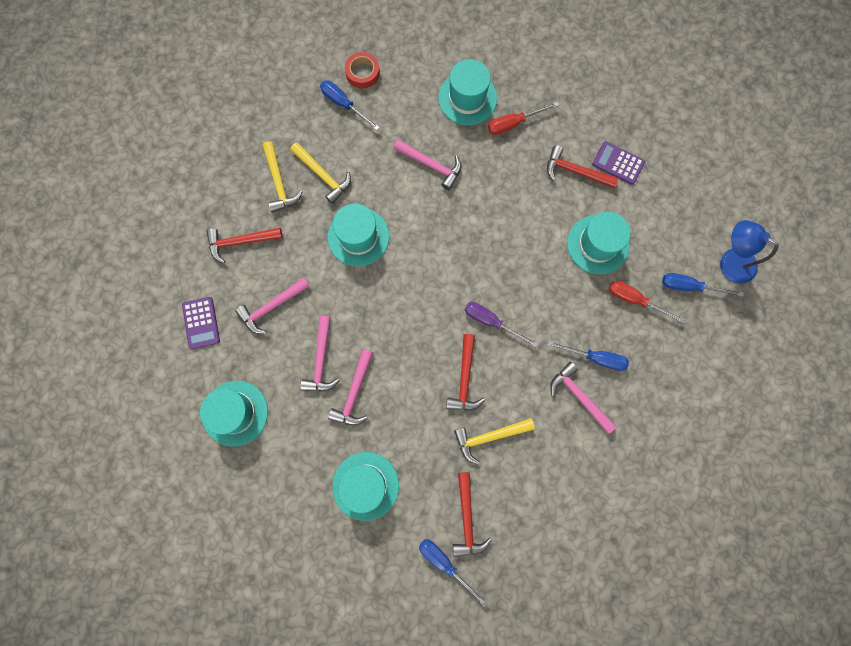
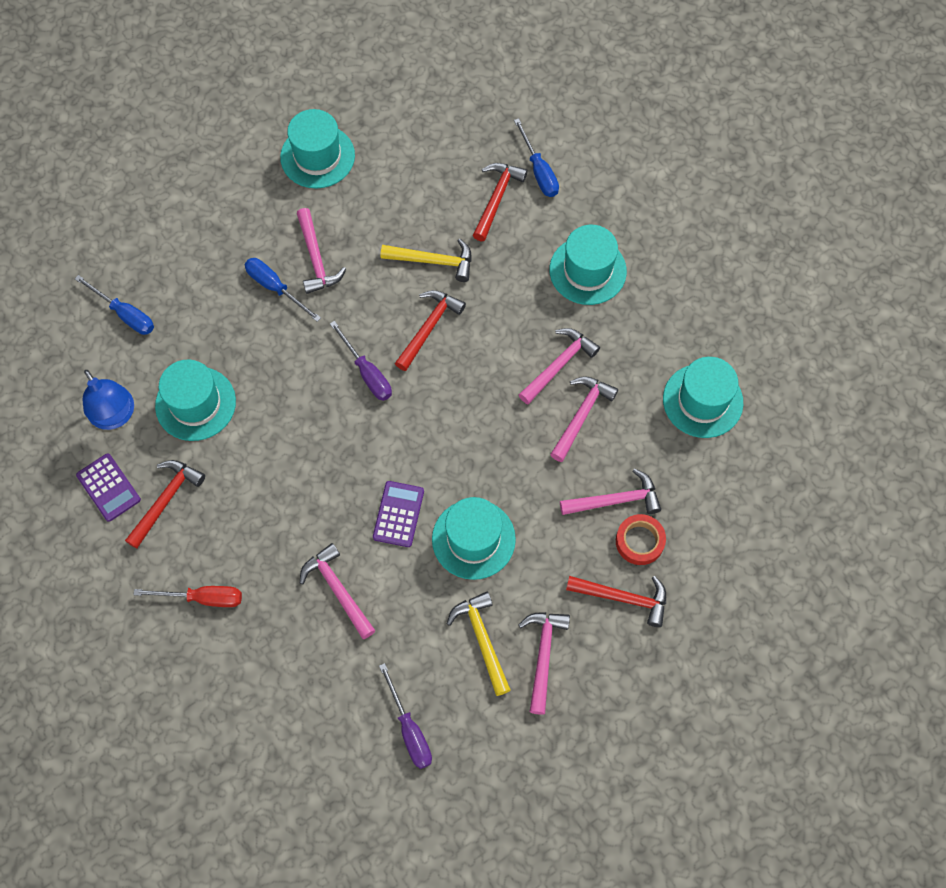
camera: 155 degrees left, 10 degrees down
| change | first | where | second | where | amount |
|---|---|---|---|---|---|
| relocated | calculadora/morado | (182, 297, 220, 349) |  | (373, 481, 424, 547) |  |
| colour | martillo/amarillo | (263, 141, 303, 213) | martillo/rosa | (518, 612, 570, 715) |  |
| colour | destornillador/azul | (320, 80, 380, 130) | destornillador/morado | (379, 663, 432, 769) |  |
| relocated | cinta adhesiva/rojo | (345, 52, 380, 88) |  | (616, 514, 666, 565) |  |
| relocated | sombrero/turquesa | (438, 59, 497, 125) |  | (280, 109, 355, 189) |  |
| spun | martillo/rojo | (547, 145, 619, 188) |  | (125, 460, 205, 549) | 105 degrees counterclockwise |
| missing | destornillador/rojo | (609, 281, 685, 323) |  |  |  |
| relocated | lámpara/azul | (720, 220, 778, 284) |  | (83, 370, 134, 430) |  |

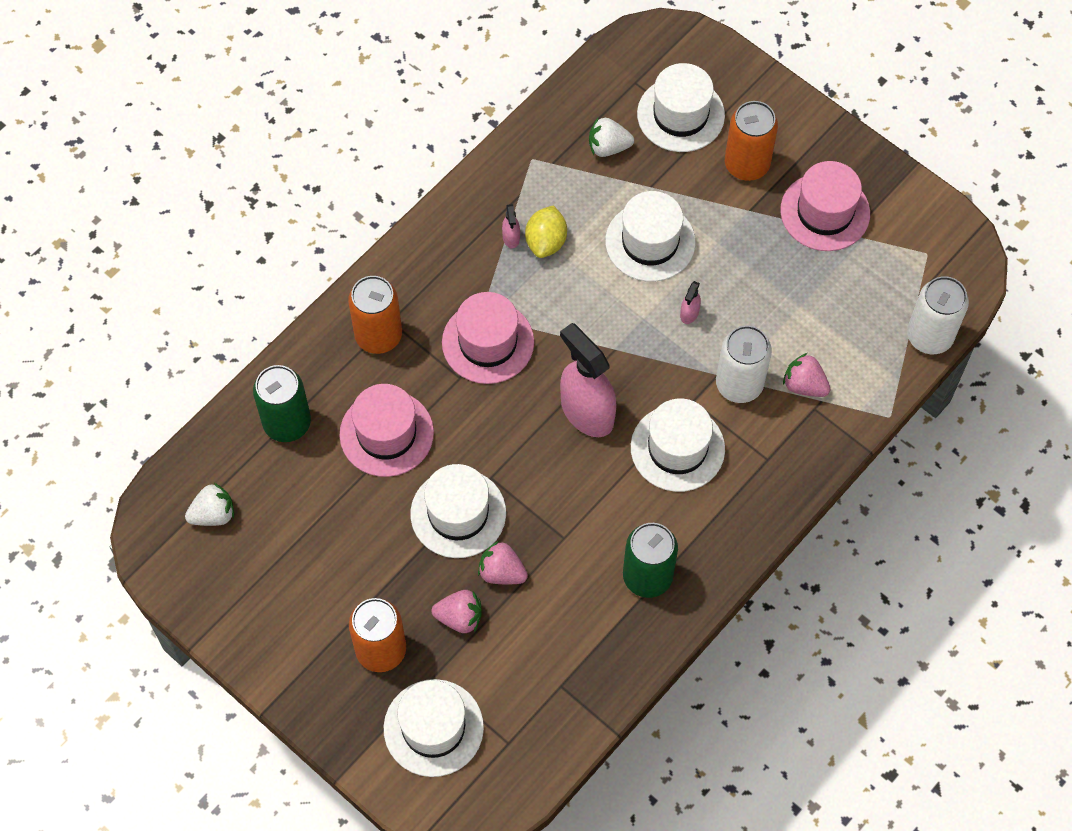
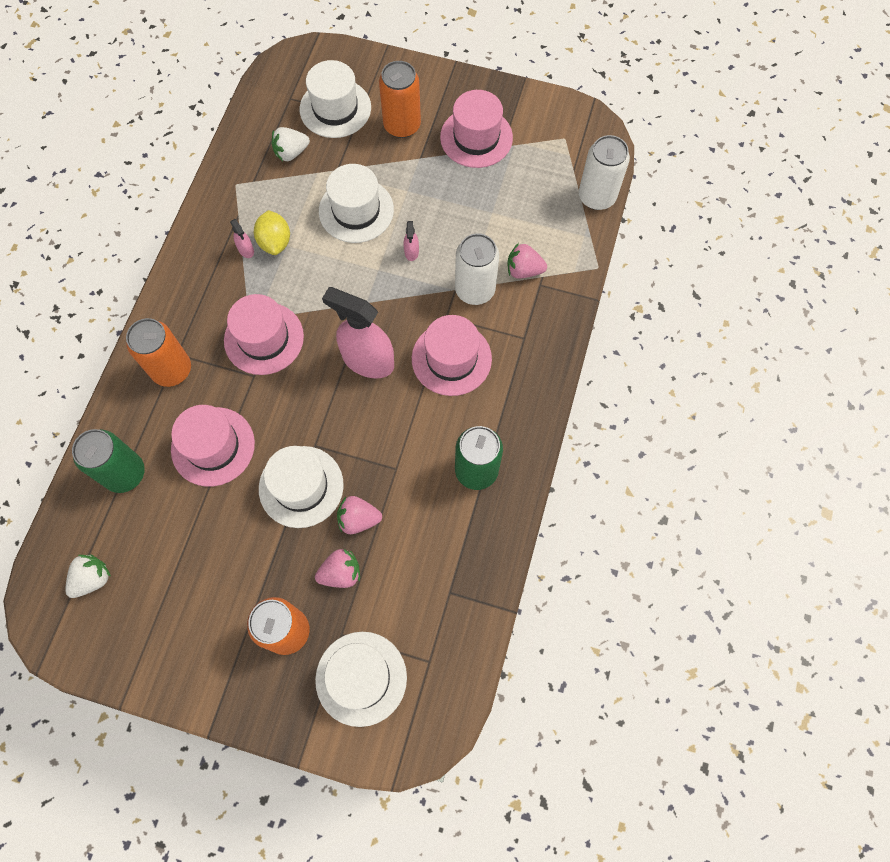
camera: 25 degrees left, 5 degrees up
| change | first | where | second | where | amount |
|---|---|---|---|---|---|
| colour | sombrero/blanco | (631, 399, 725, 492) | sombrero/rosa | (412, 315, 492, 396) |  |

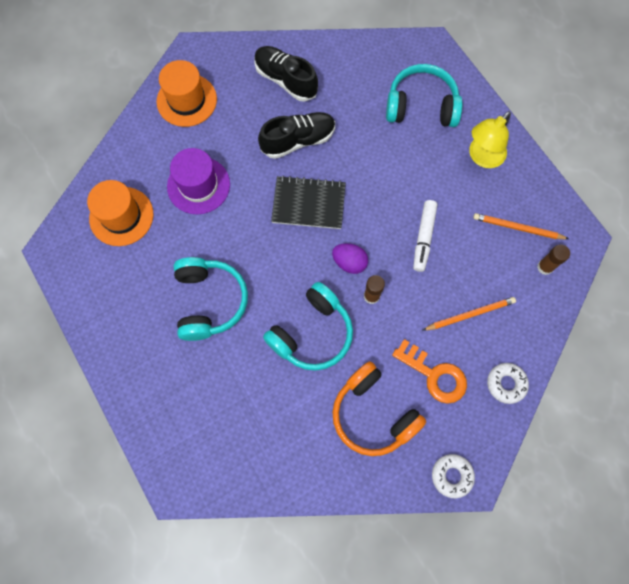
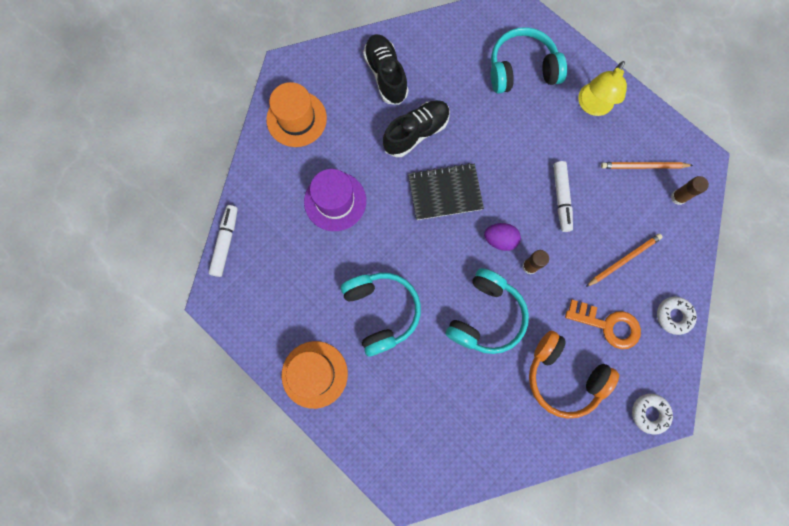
camera: 15 degrees left, 5 degrees up
| change | first | where | second | where | amount |
|---|---|---|---|---|---|
| relocated | sombrero/naranja | (87, 180, 153, 246) |  | (282, 341, 348, 409) |  |
| spun | zapato/negro | (254, 46, 318, 101) |  | (363, 34, 408, 105) | 45 degrees clockwise |
| appeared |  |  | rotulador/blanco | (209, 205, 238, 277) |  |

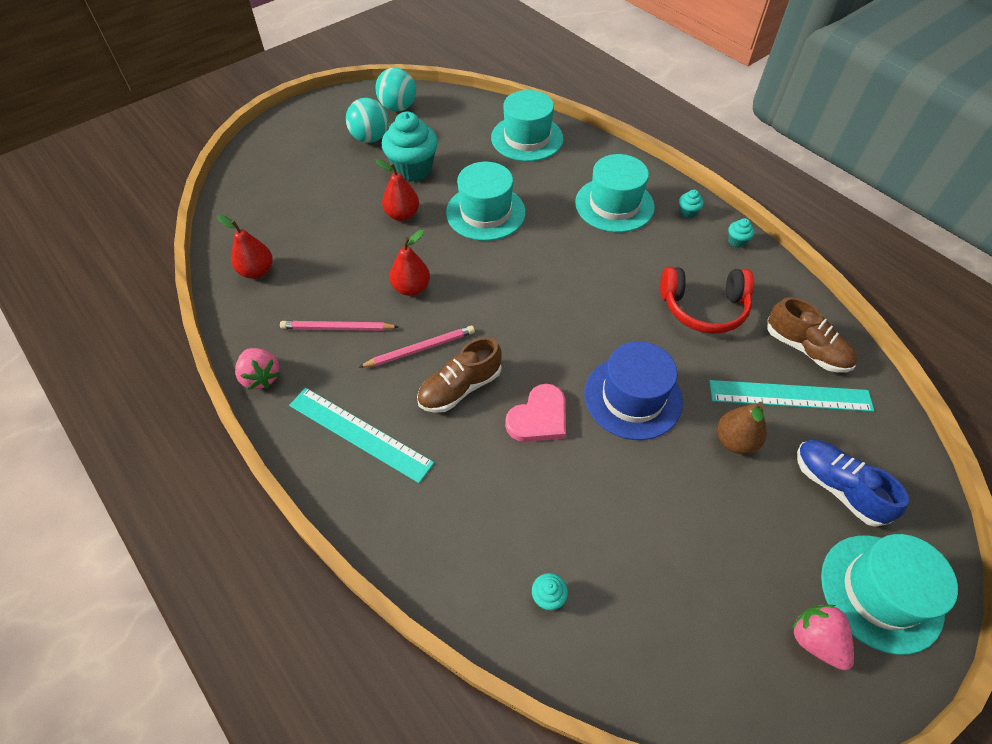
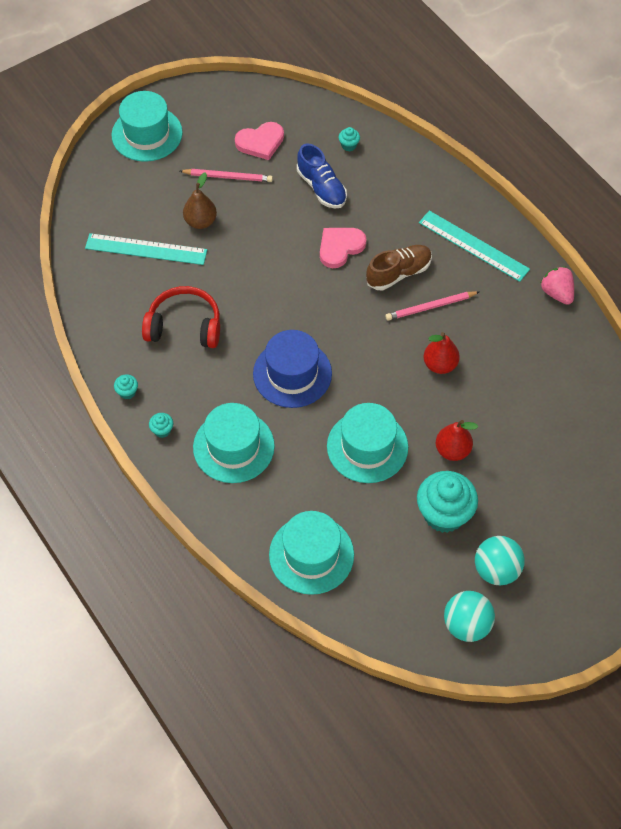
camera: 175 degrees left, 5 degrees up
| change | first | where | second | where | amount |
|---|---|---|---|---|---|
| missing | pera/rojo | (217, 215, 273, 279) |  |  |  |
| relocated | lápiz/rosa | (280, 321, 399, 331) |  | (180, 169, 273, 182) |  |
| relocated | sombrero/azul | (584, 341, 683, 440) |  | (253, 330, 332, 408) |  |
| missing | zapato/marrón | (767, 297, 857, 373) |  |  |  |
| missing | fresa/rosa | (792, 605, 854, 670) |  |  |  |
| relocated | zapato/azul | (797, 440, 909, 527) |  | (297, 144, 347, 209) |  |
| appeared |  |  | corazón/rosa | (235, 122, 284, 160) |  |

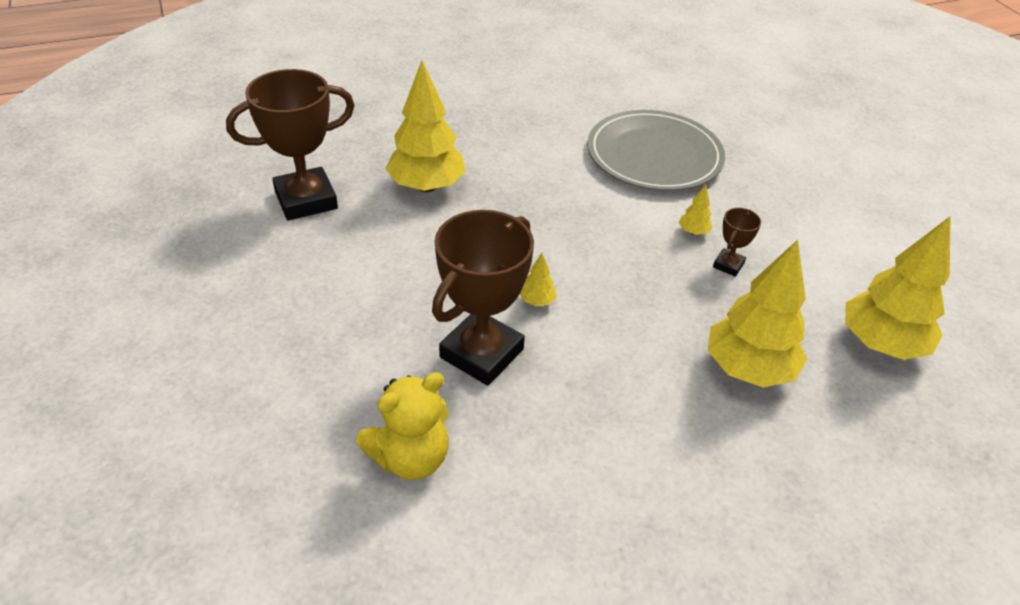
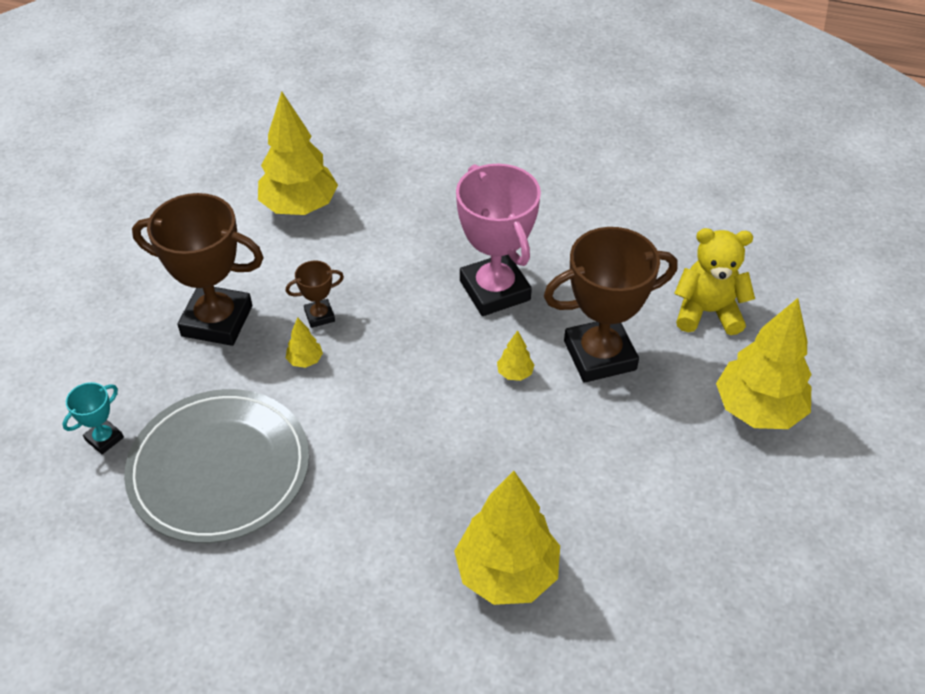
camera: 140 degrees left, 5 degrees up
| change | first | where | second | where | amount |
|---|---|---|---|---|---|
| relocated | trofeo/marrón | (226, 69, 355, 221) |  | (132, 193, 264, 346) |  |
| relocated | árbol/amarillo | (708, 240, 807, 387) |  | (716, 298, 812, 429) |  |
| appeared |  |  | trofeo/turquesa | (62, 382, 124, 454) |  |
| appeared |  |  | trofeo/rosa | (456, 164, 541, 316) |  |

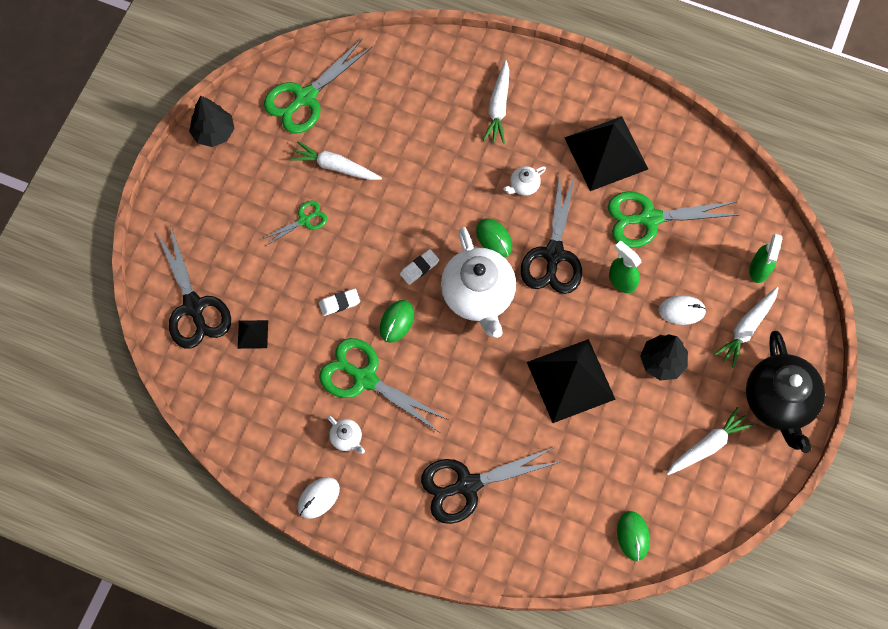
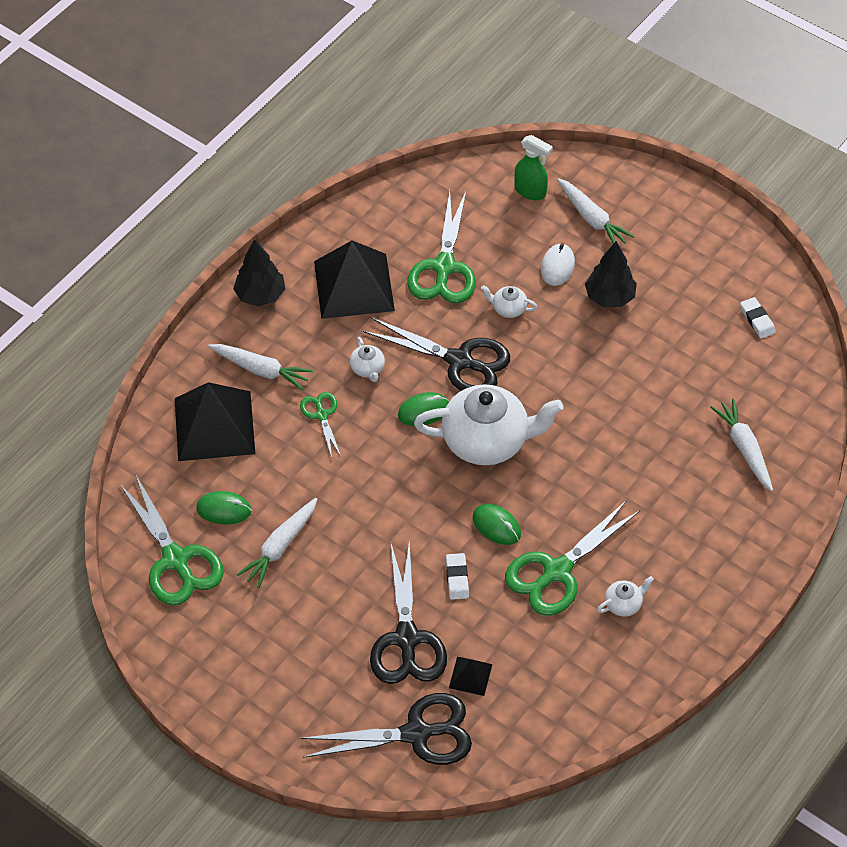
camera: 75 degrees left, 15 degrees down
| change | first | where | second | where | amount |
|---|---|---|---|---|---|
| relocated | árbol/negro | (189, 96, 235, 147) |  | (233, 239, 285, 307) |  |
| relocated | tijeras/verde | (262, 200, 327, 245) |  | (300, 392, 341, 458) |  |
| missing | ratón/blanco | (298, 477, 340, 519) |  |  |  |
| relocated | goma de borrar/blanco | (400, 249, 439, 285) |  | (740, 297, 776, 339) |  |
| relocated | tijeras/negro | (421, 447, 560, 524) |  | (370, 541, 447, 684) |  |
| relocated | pirámide/negro | (527, 339, 616, 423) |  | (175, 382, 255, 461) |  |
| exchanged | pulverizador/verde | (609, 241, 641, 293) | tetera/blanco | (481, 285, 537, 318) |  |
| relocated | ratón/verde | (617, 511, 650, 561) |  | (196, 491, 252, 525) |  |
| relocated | zanahoria/blanco | (667, 407, 753, 475) |  | (710, 398, 773, 491) |  |
| missing | tetera/negro | (746, 331, 825, 453) |  |  |  |

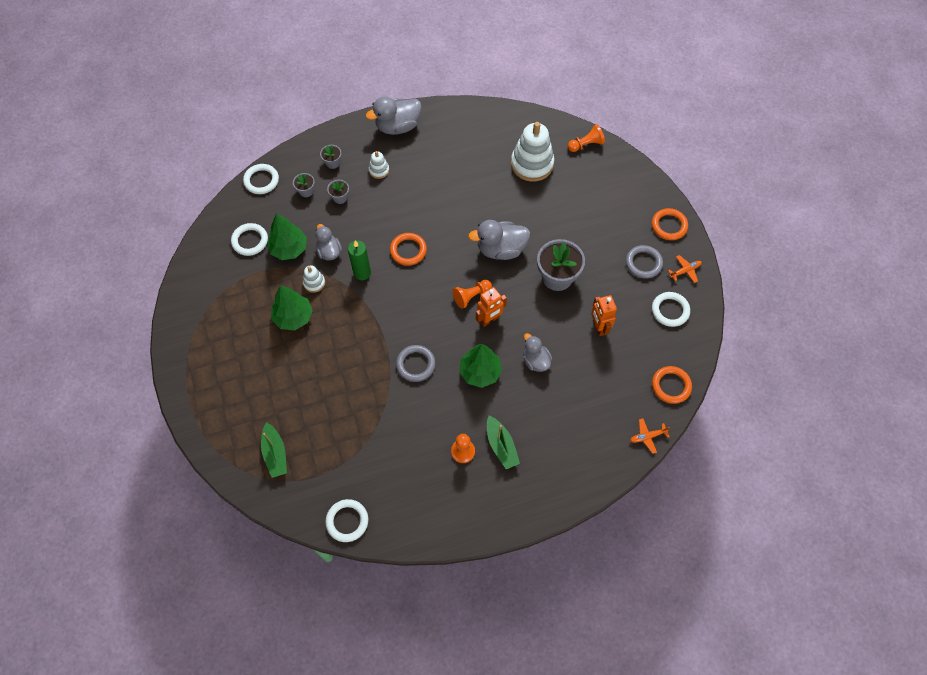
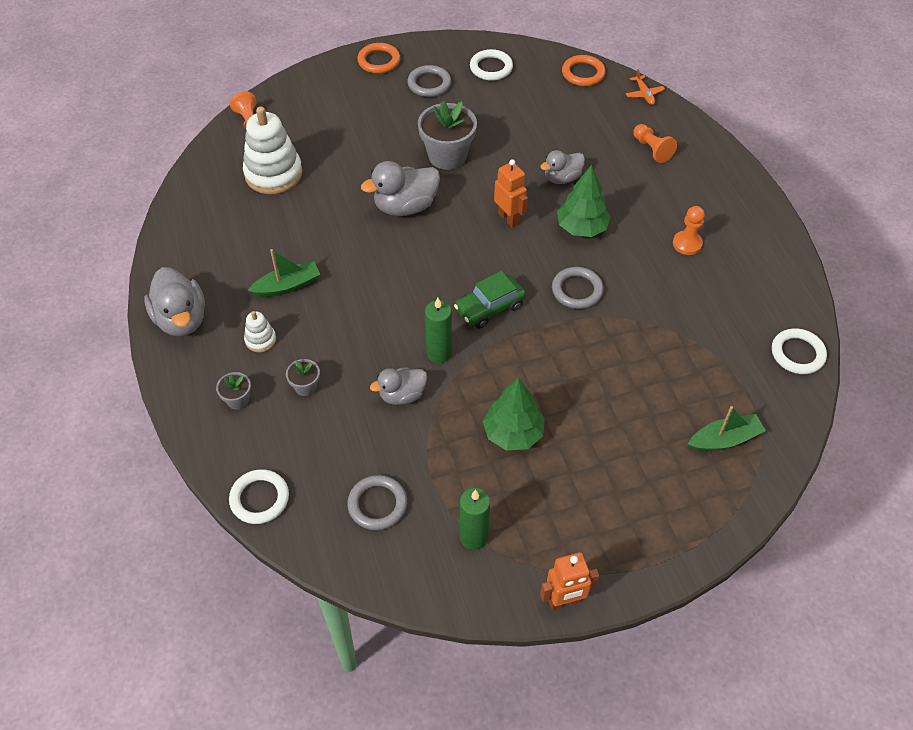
camera: 90 degrees left, 10 degrees down
| change | first | where | second | where | amount |
|---|---|---|---|---|---|
| colour | anillo/blanco | (231, 223, 268, 256) | anillo/gris | (347, 475, 407, 530) |  |
| missing | árbol/verde | (267, 213, 307, 260) |  |  |  |
| missing | maceta/gris | (293, 173, 315, 197) |  |  |  |
| missing | juguete apilable/blanco | (303, 265, 325, 293) |  |  |  |
| missing | anillo/naranja | (390, 233, 427, 266) |  |  |  |
| relocated | peón/naranja | (452, 280, 492, 309) |  | (633, 124, 677, 163) |  |
| spun | pato/gris | (468, 220, 530, 260) |  | (361, 161, 440, 216) | 75 degrees clockwise |
| relocated | barco/verde | (487, 416, 520, 469) |  | (247, 249, 320, 297) |  |
| relocated | robot/naranja | (591, 295, 617, 336) |  | (540, 552, 599, 610) |  |
| missing | avión/naranja | (668, 255, 702, 283) |  |  |  |
| appeared |  |  | coche/verde | (454, 271, 526, 329) |  |
| appeared |  |  | vela/verde | (460, 488, 490, 550) |  |

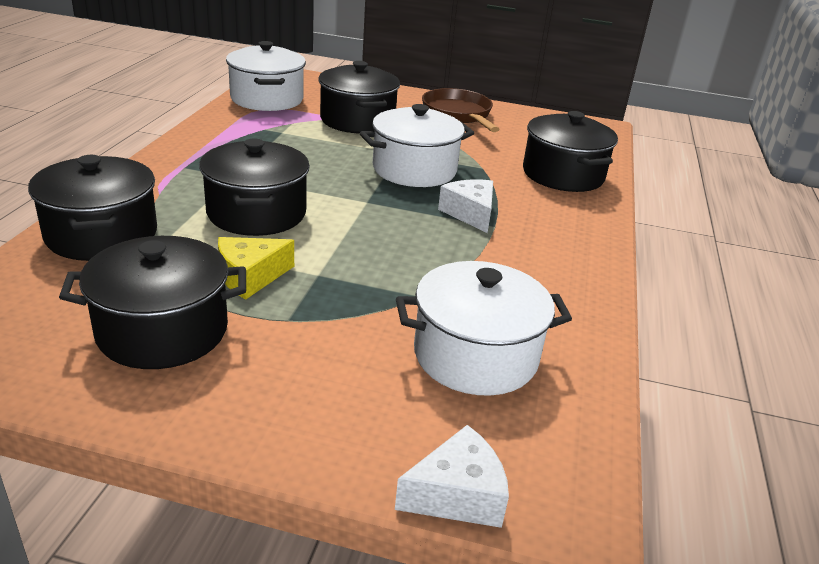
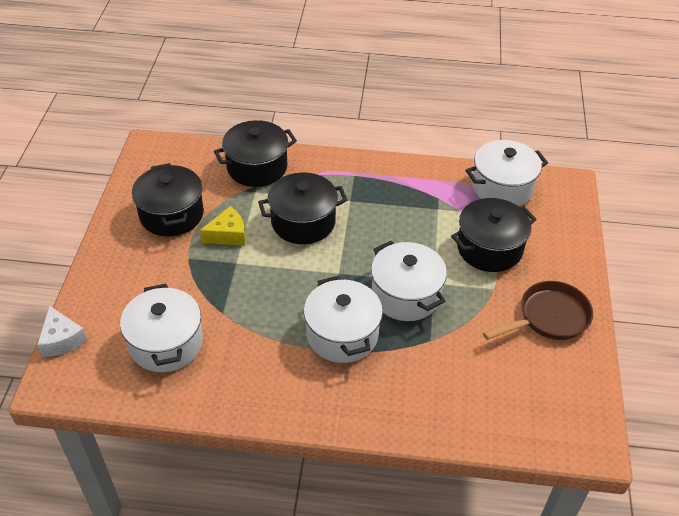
camera: 85 degrees right, 15 degrees up
| change | first | where | second | where | amount |
|---|---|---|---|---|---|
| spun | queso/amarillo | (218, 237, 294, 299) |  | (200, 206, 245, 246) | 105 degrees clockwise |
| exchanged | queso/blanco | (438, 180, 493, 233) | olla/blanco | (304, 276, 383, 363) |  |
| missing | olla/negro | (523, 111, 618, 192) |  |  |  |

